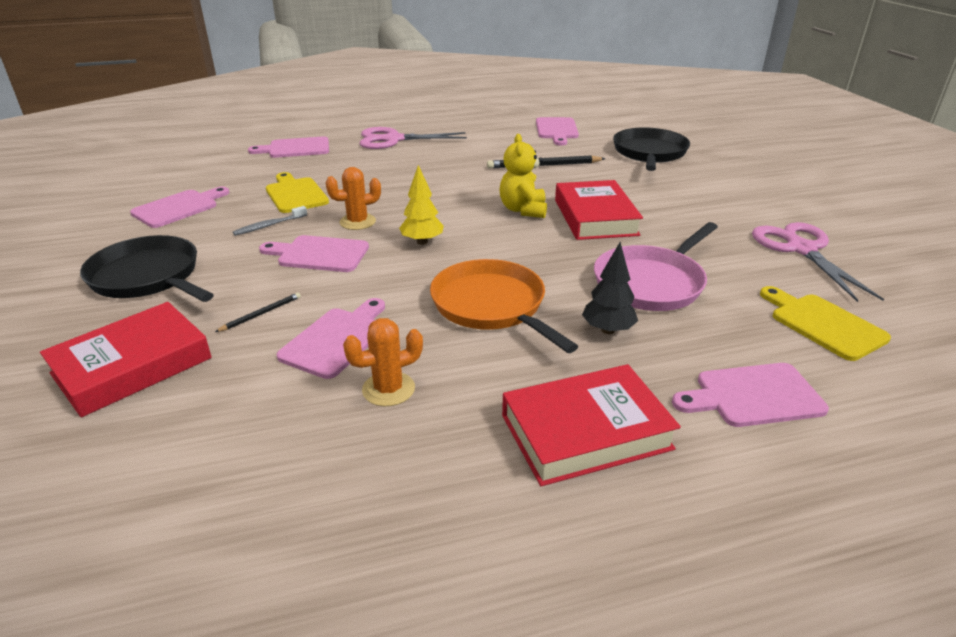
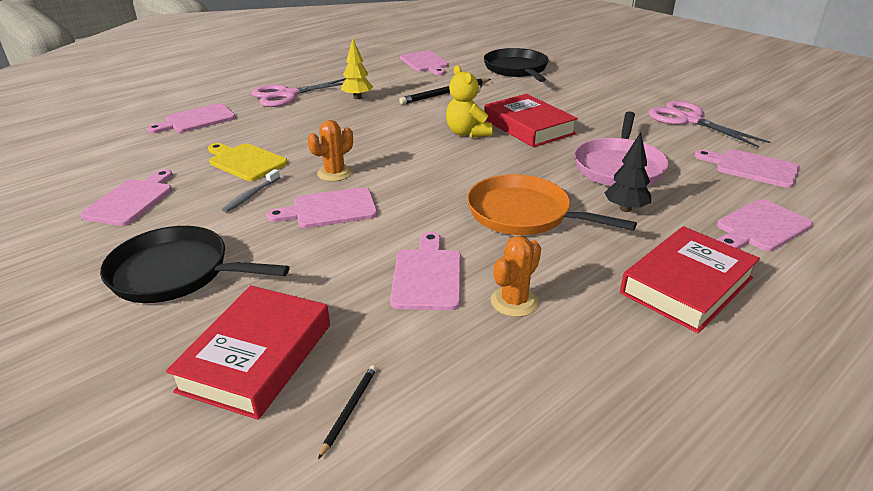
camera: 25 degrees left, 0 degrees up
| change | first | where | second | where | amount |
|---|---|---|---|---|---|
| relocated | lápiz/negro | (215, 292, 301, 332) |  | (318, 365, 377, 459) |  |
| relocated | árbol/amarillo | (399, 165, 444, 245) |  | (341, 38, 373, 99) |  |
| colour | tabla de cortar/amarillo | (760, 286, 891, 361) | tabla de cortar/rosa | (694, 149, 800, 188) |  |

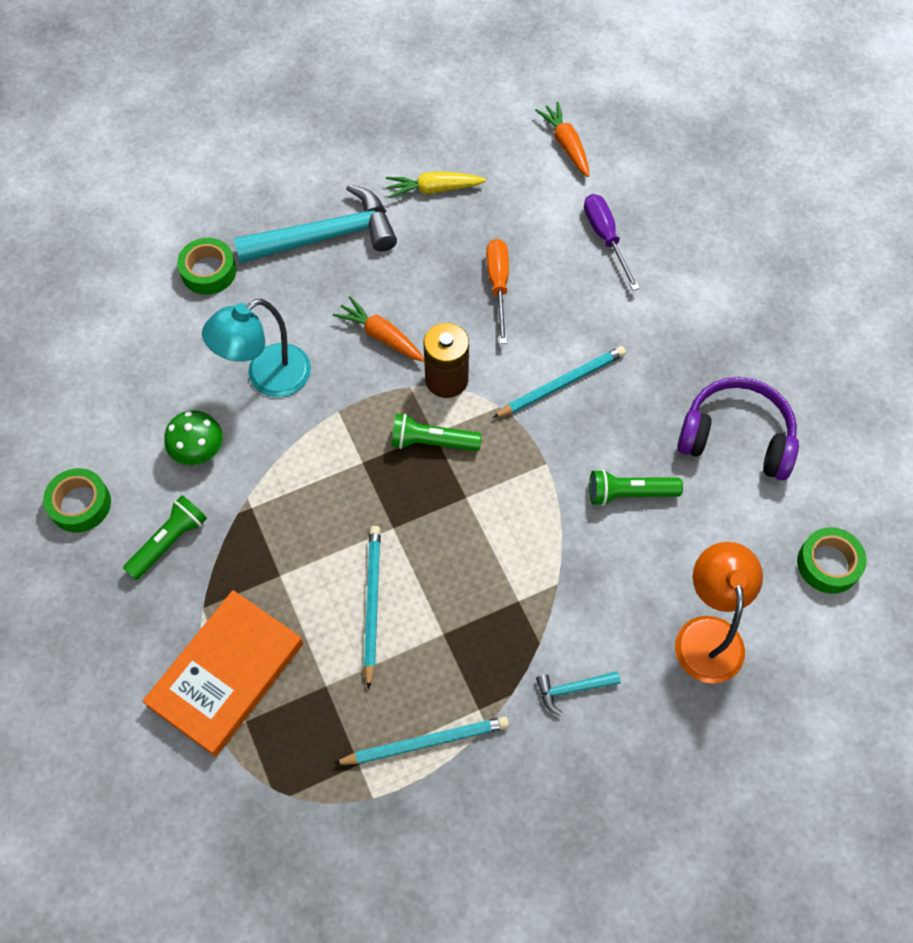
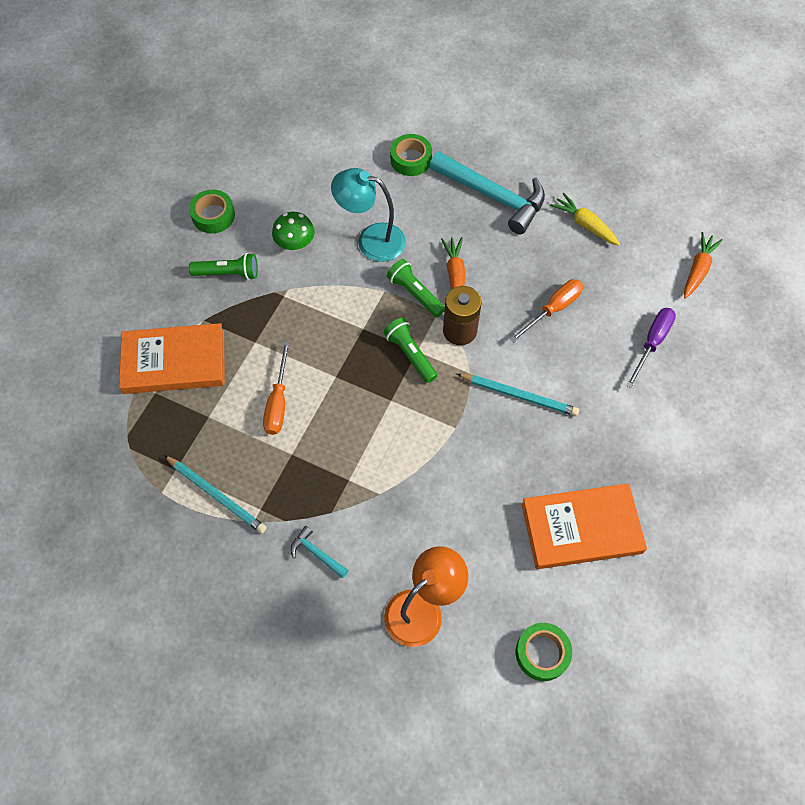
camera: 50 degrees right, 0 degrees up
| change | first | where | second | where | amount |
|---|---|---|---|---|---|
| exchanged | lápiz/turquesa | (364, 526, 381, 690) | destornillador/naranja | (263, 341, 290, 435) |  |
| relocated | lámpara de mano/verde | (589, 469, 683, 506) |  | (387, 259, 445, 317) |  |
| exchanged | auriculares/morado | (677, 377, 799, 481) | libro/naranja | (522, 483, 647, 569) |  |

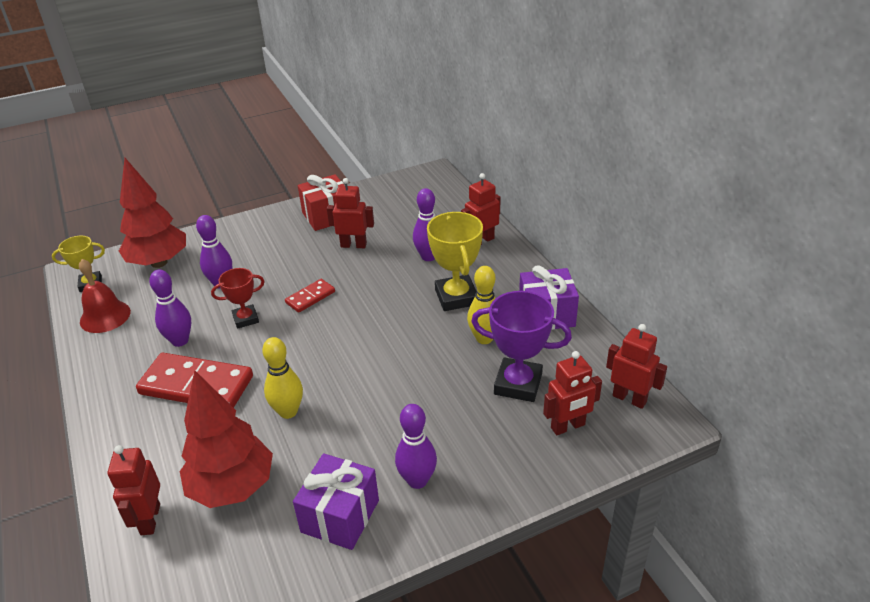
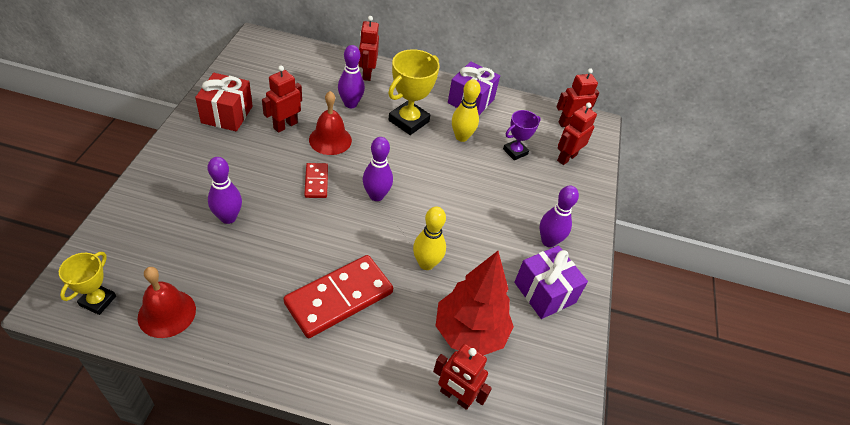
camera: 60 degrees left, 10 degrees up
| change | first | where | second | where | amount |
|---|---|---|---|---|---|
| missing | árbol/rojo | (119, 158, 186, 268) |  |  |  |
| relocated | bolo/morado | (149, 270, 191, 347) |  | (363, 137, 393, 201) |  |
| missing | trofeo/rojo | (211, 268, 265, 329) |  |  |  |
| spun | trofeo/amarillo | (427, 212, 483, 311) |  | (388, 49, 440, 135) | 75 degrees counterclockwise |
| size | trofeo/morado | (471, 291, 572, 402) |  | (503, 110, 541, 160) | x0.61 |
| spun | robot/rojo | (543, 351, 602, 435) |  | (557, 103, 597, 165) | 150 degrees counterclockwise |
| appeared |  |  | campana/rojo | (309, 91, 352, 155) |  |

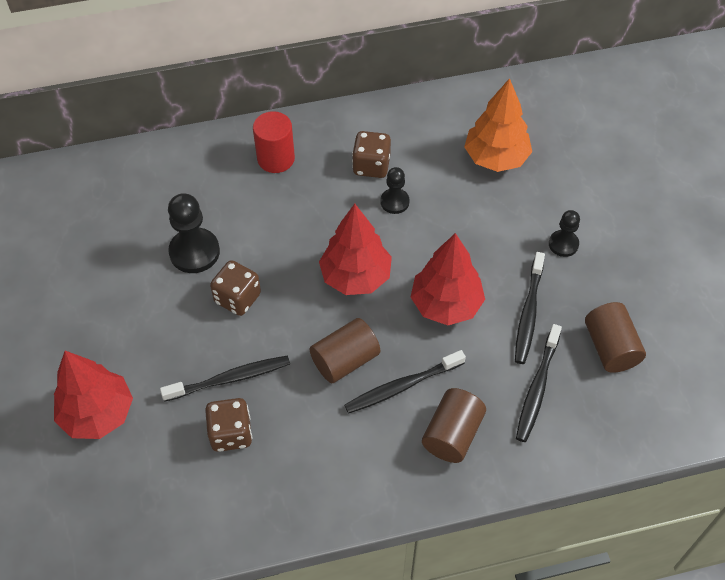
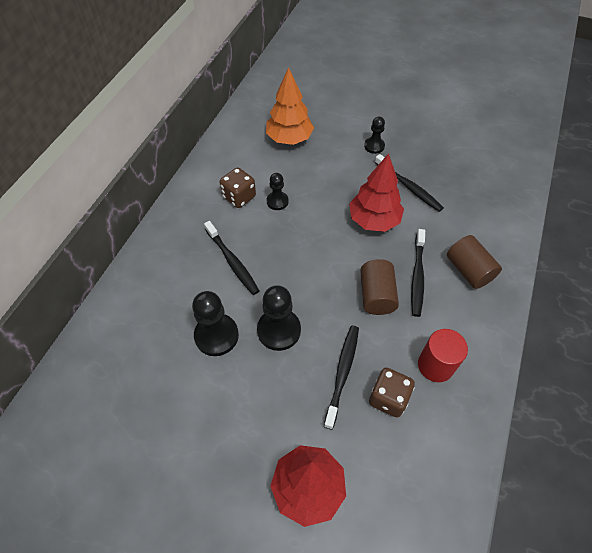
camera: 55 degrees left, 0 degrees up
| change | first | where | second | where | amount |
|---|---|---|---|---|---|
| exchanged | dado/marrón | (210, 260, 261, 316) | peón/negro | (257, 285, 301, 351) |  |
| relocated | cilindro/rojo | (253, 111, 295, 173) |  | (418, 329, 468, 382) |  |
| missing | árbol/rojo | (319, 204, 392, 295) |  |  |  |
| relocated | cepillo de dientes/negro | (516, 324, 562, 442) |  | (204, 221, 259, 295) |  |
| missing | cilindro/marrón | (585, 302, 646, 373) |  |  |  |

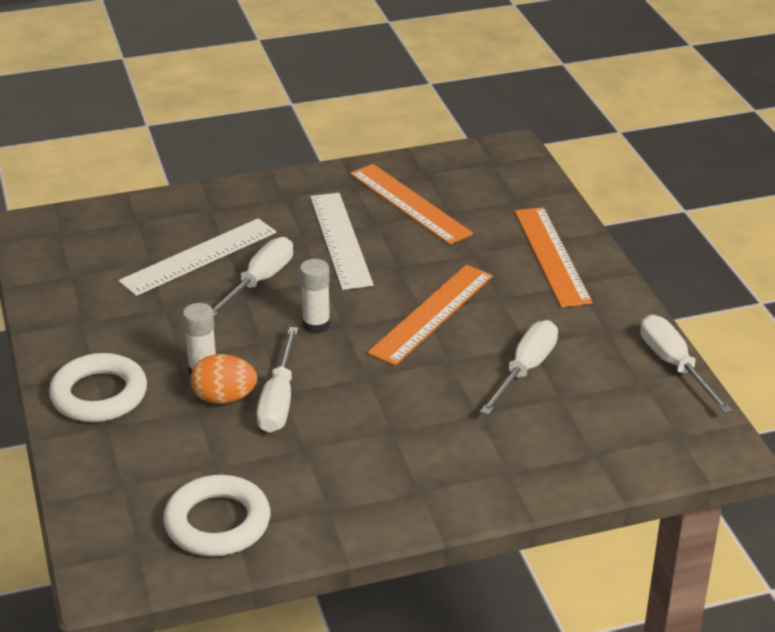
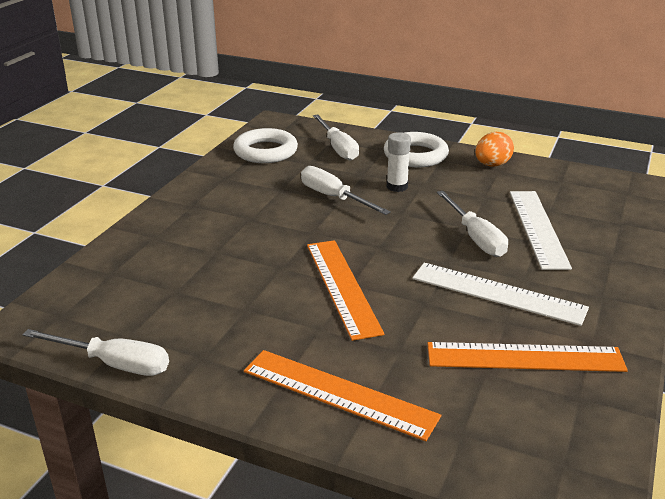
camera: 130 degrees right, 5 degrees down
| change | first | where | second | where | amount |
|---|---|---|---|---|---|
| relocated | huevo/naranja | (191, 354, 257, 404) |  | (475, 132, 514, 167) |  |
| missing | barra de pegamento/blanco | (300, 259, 330, 333) |  |  |  |
| relocated | destornillador/blanco | (480, 320, 558, 415) |  | (313, 115, 359, 161) |  |

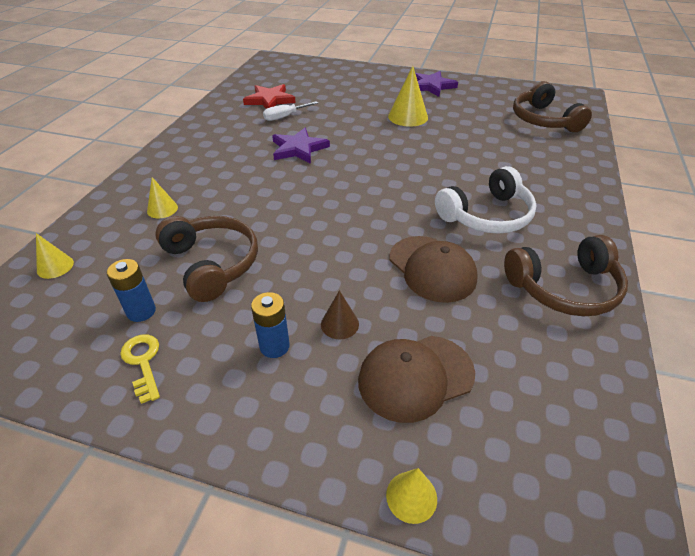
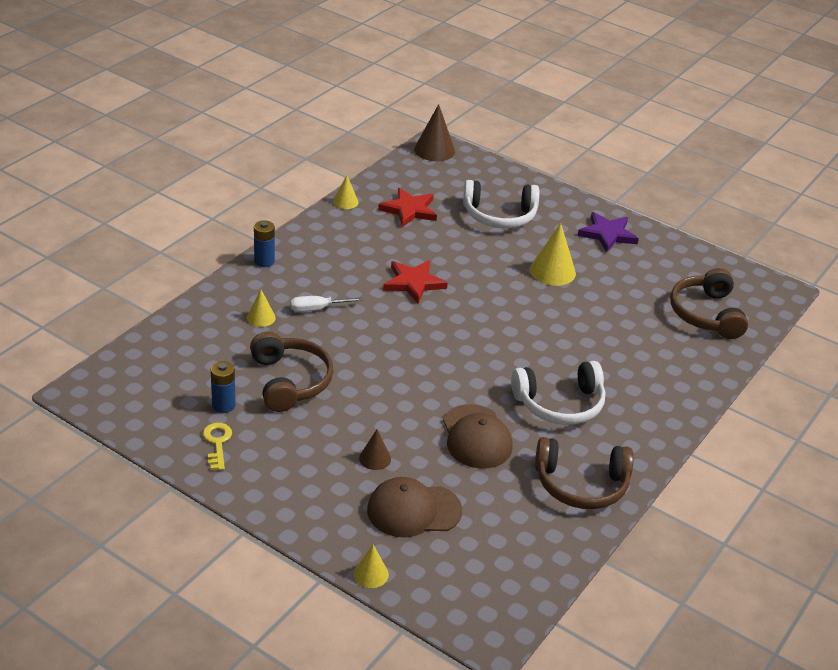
camera: 15 degrees right, 5 degrees down
| change | first | where | second | where | amount |
|---|---|---|---|---|---|
| relocated | cono/amarillo | (36, 233, 74, 279) |  | (333, 175, 359, 209) |  |
| relocated | pila/azul | (251, 292, 290, 358) |  | (254, 220, 275, 267) |  |
| relocated | destornillador/blanco | (263, 101, 318, 121) |  | (290, 296, 363, 312) |  |
| colour | estrella/morado | (272, 128, 330, 164) | estrella/rojo | (383, 260, 448, 304) |  |
| appeared |  |  | cono/marrón | (414, 104, 455, 161) |  |
| appeared |  |  | auriculares/blanco | (463, 180, 539, 228) |  |

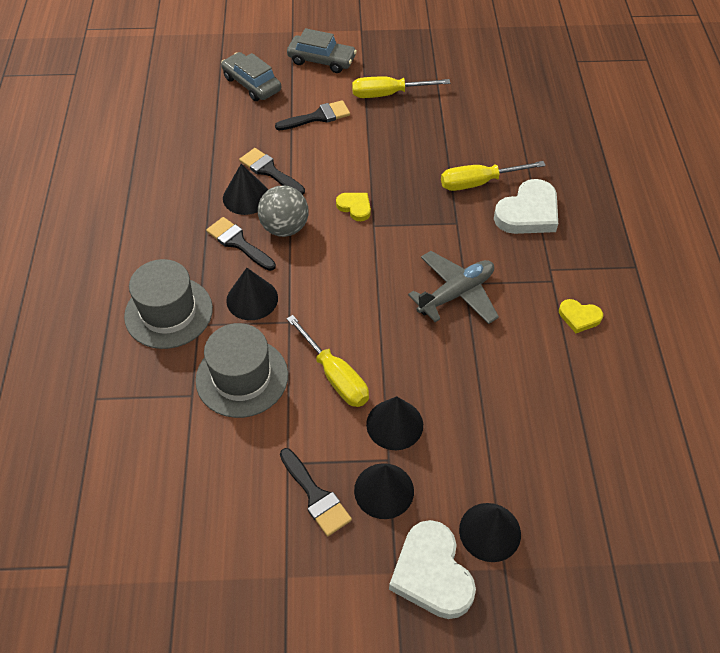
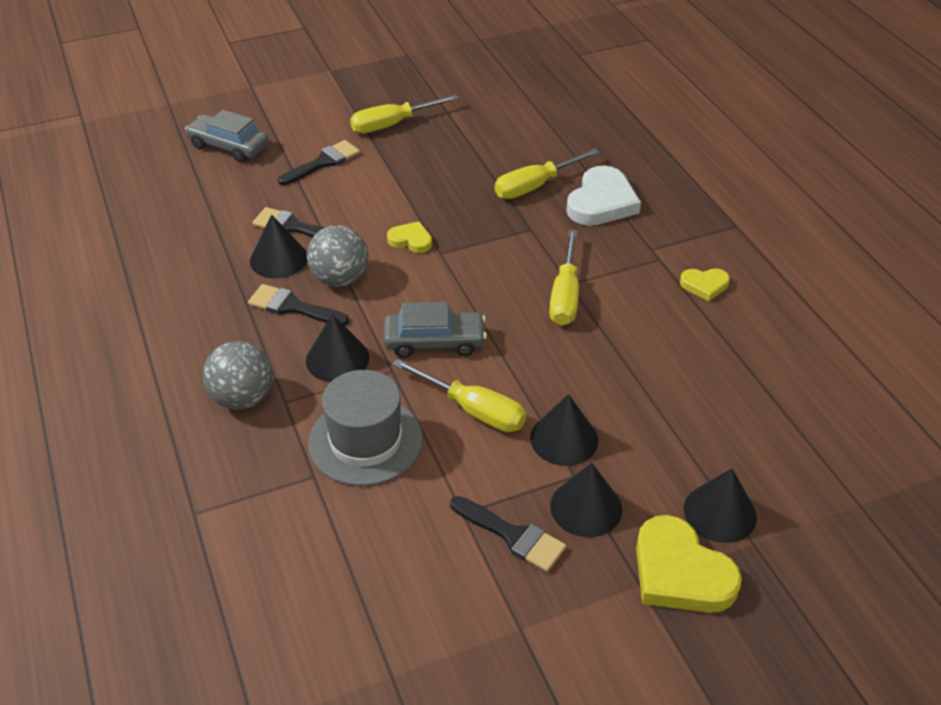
camera: 20 degrees left, 10 degrees down
| change | first | where | second | where | amount |
|---|---|---|---|---|---|
| exchanged | sombrero/gris | (124, 259, 213, 349) | pelota/gris | (203, 341, 273, 410) |  |
| relocated | coche/gris | (287, 28, 357, 73) |  | (383, 302, 487, 358) |  |
| colour | corazón/blanco | (389, 520, 476, 619) | corazón/amarillo | (636, 515, 742, 613) |  |
| exchanged | avión/gris | (408, 251, 499, 324) | destornillador/amarillo | (549, 230, 579, 326) |  |

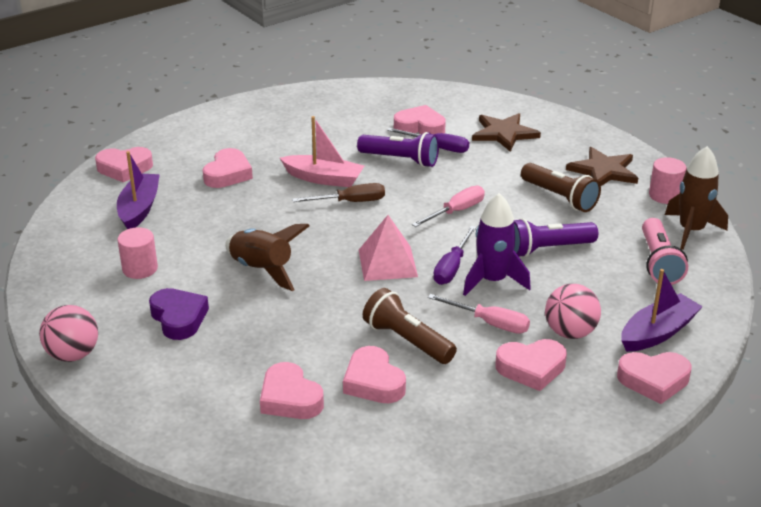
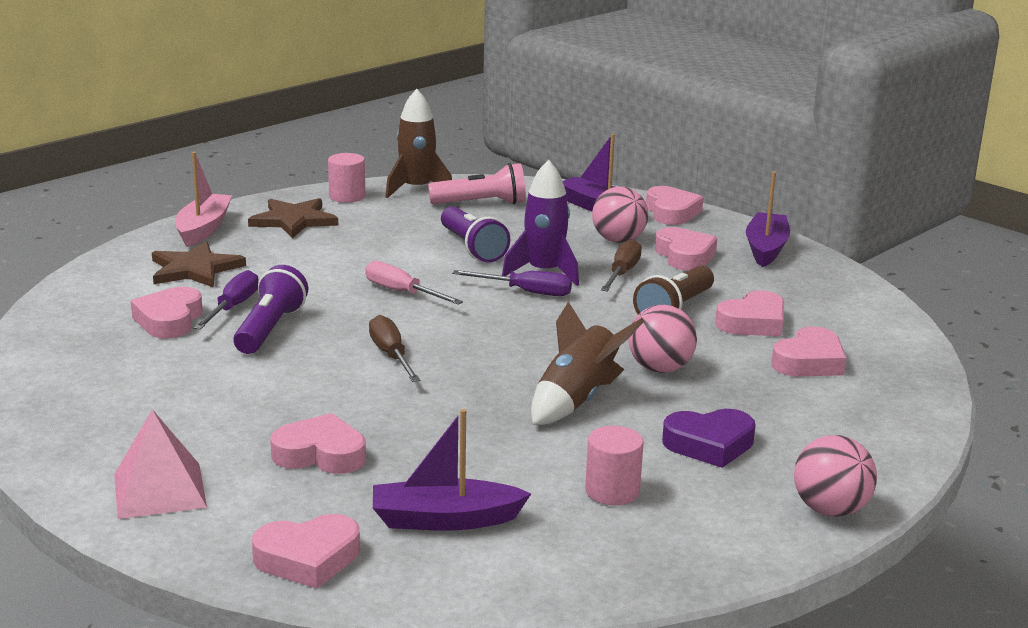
camera: 100 degrees left, 10 degrees down
| change | first | where | second | where | amount |
|---|---|---|---|---|---|
| spun | corazón/rosa | (95, 147, 153, 183) |  | (252, 514, 360, 589) | 90 degrees clockwise |
| spun | corazón/morado | (149, 288, 209, 340) |  | (662, 409, 755, 468) | 150 degrees counterclockwise |
| relocated | barco/rosa | (280, 116, 364, 187) |  | (175, 152, 232, 247) |  |
| relocated | pirámide/rosa | (359, 215, 418, 281) |  | (114, 409, 207, 519) |  |
| colour | destornillador/rosa | (428, 294, 530, 334) | destornillador/marrón | (601, 239, 642, 292) |  |
| missing | lámpara de mano/marrón | (521, 163, 601, 212) |  |  |  |
| appeared |  |  | pelota/rosa | (628, 305, 697, 373) |  |
| appeared |  |  | barco/morado | (746, 171, 790, 267) |  |

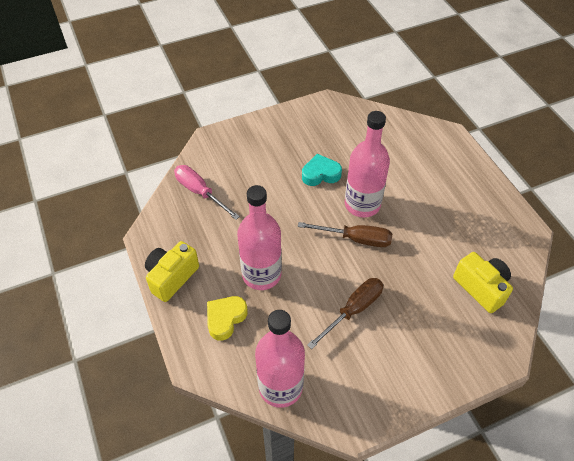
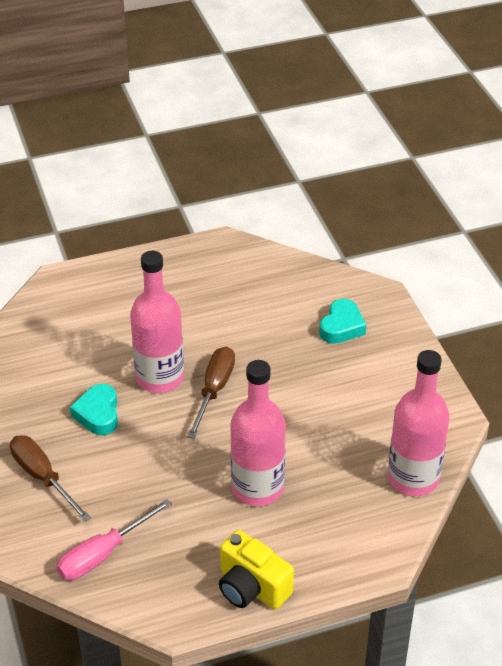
camera: 85 degrees left, 10 degrees down
| change | first | where | second | where | amount |
|---|---|---|---|---|---|
| missing | corazón/amarillo | (207, 296, 248, 341) |  |  |  |
| relocated | destornillador/marrón | (307, 278, 383, 349) |  | (10, 435, 91, 522) |  |
| missing | cámara/amarillo | (453, 252, 513, 313) |  |  |  |
| appeared |  |  | corazón/turquesa | (319, 299, 366, 344) |  |

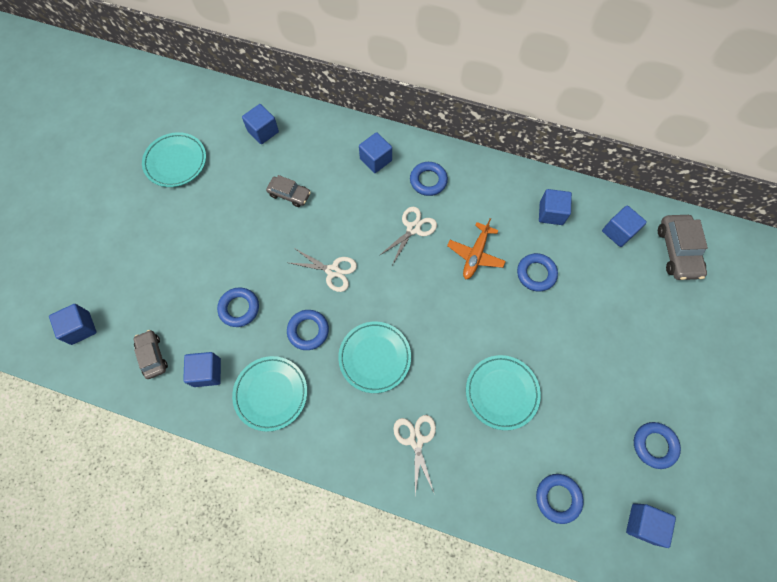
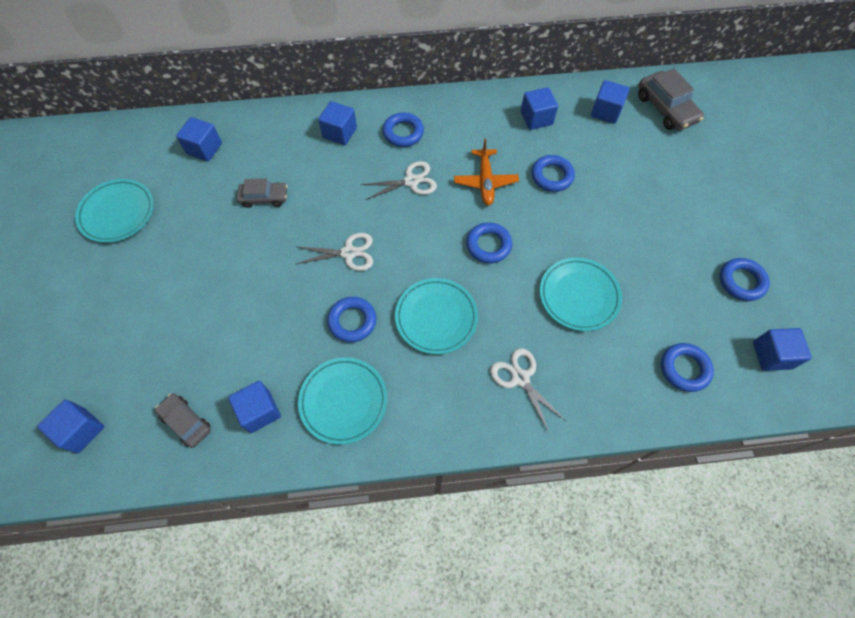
camera: 25 degrees left, 5 degrees down
| change | first | where | second | where | amount |
|---|---|---|---|---|---|
| relocated | anillo/azul | (217, 287, 259, 327) |  | (466, 222, 512, 263) |  |
| spun | tijeras/blanco | (379, 207, 437, 264) |  | (360, 161, 437, 200) | 60 degrees clockwise |

